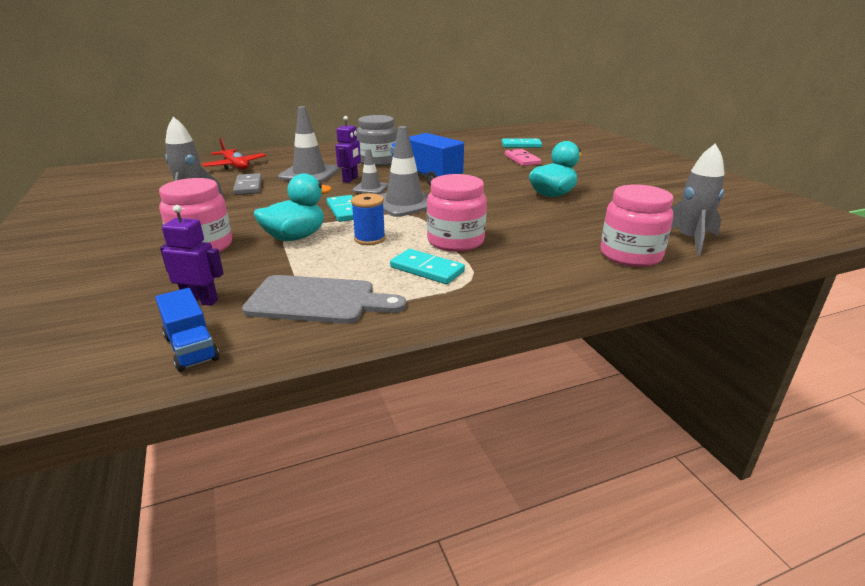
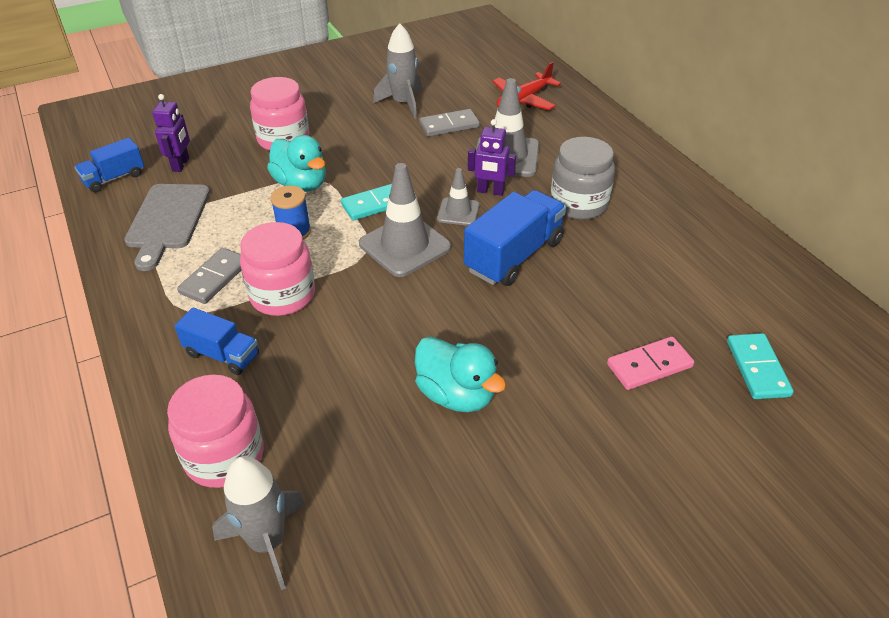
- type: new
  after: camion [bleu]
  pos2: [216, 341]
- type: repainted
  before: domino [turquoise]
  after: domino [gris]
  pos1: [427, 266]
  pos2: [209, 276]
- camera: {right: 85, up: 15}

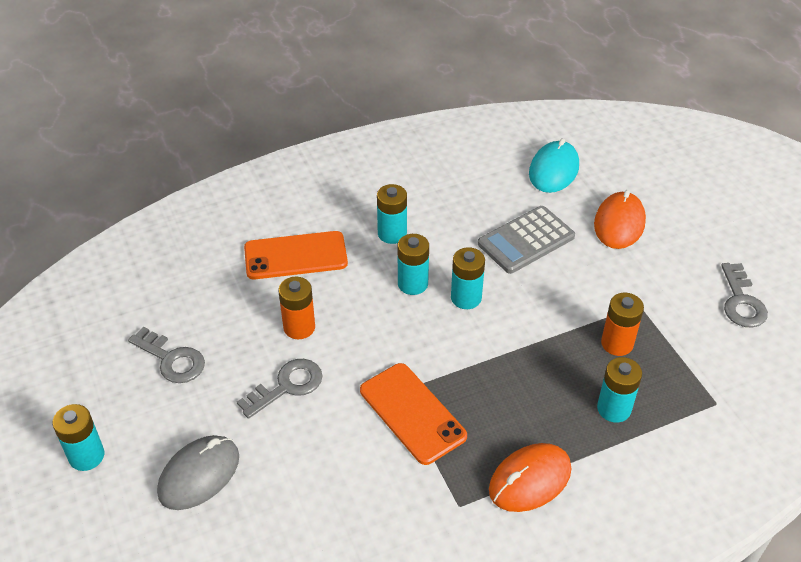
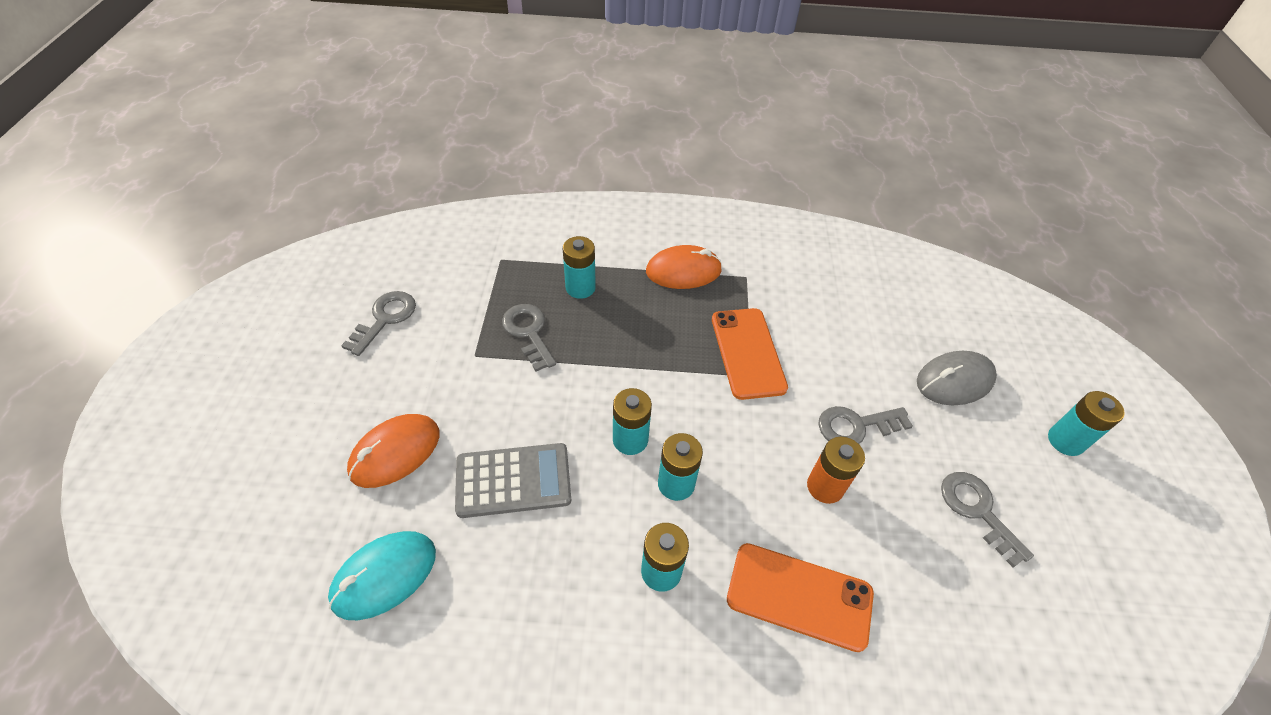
- type: swapped
  before: pile [orange]
  after: clé [gris]
  pos1: [622, 324]
  pos2: [529, 337]
- camera: {right: -155, up: 5}

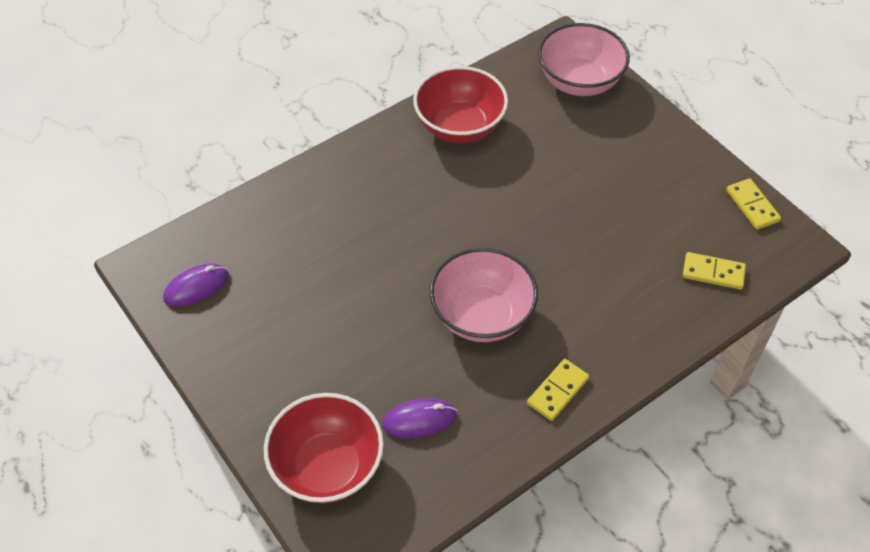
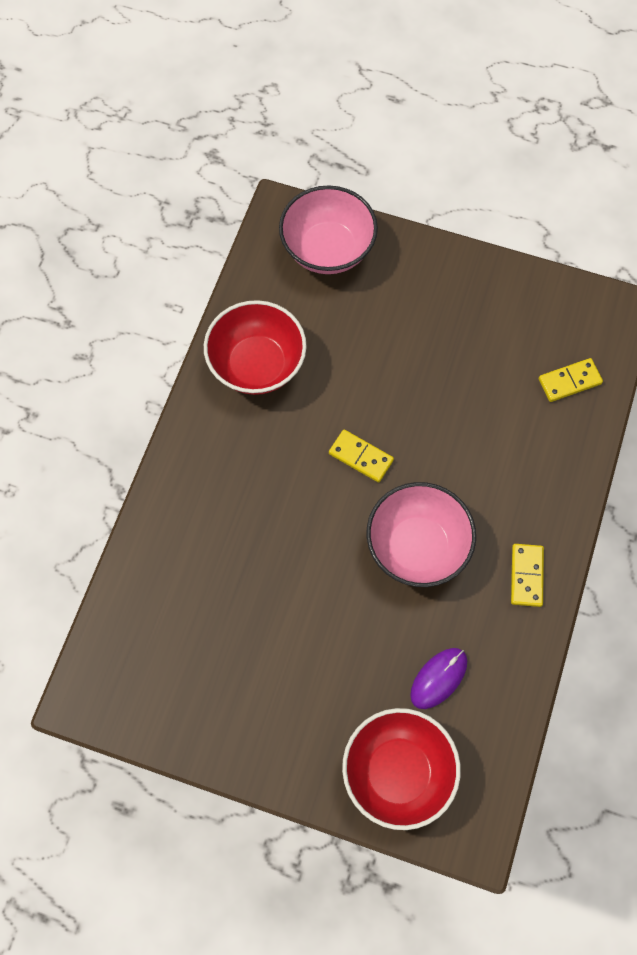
- type: gone
  before: souris [violet]
  pos1: [196, 285]
- type: shifted
  before: domino [jaune]
  pos1: [753, 204]
  pos2: [361, 456]
- camera: {right: -35, up: 15}

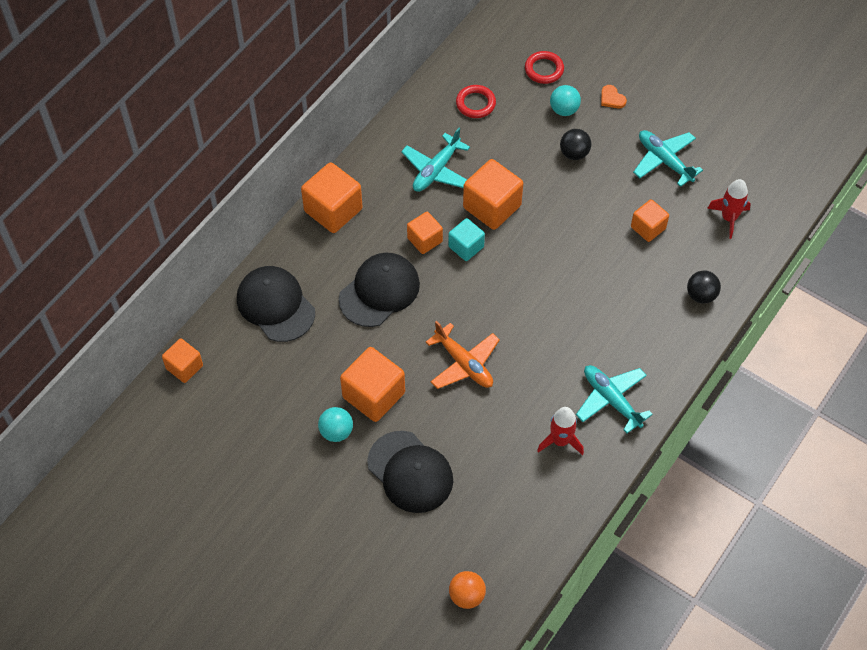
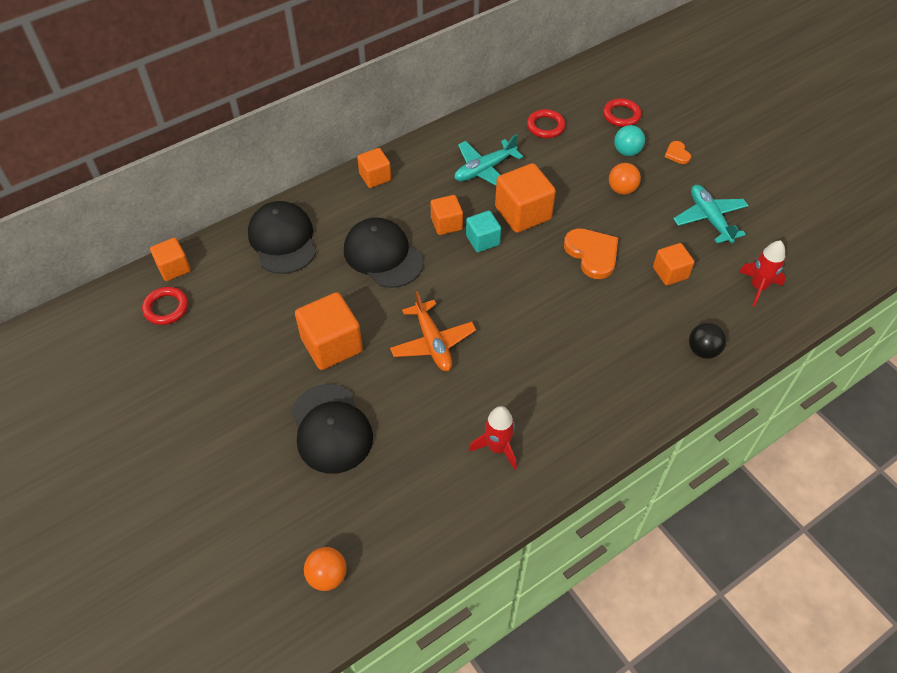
- type: gone
  before: balle [turquoise]
  pos1: [335, 424]
- type: gone
  before: avion [turquoise]
  pos1: [614, 399]
- type: new
  after: anneau [rouge]
  pos2: [165, 306]
- type: new
  after: cœur [orange]
  pos2: [591, 253]
- type: repainted
  before: balle [noir]
  after: balle [orange]
  pos1: [575, 144]
  pos2: [625, 179]
- type: rotated
  before: casquette [noir]
  pos1: [379, 290]
  pos2: [384, 252]
  turn: -105
- type: scaled
  before: cube [orange]
  pos1: [332, 197]
  pos2: [374, 168]
  scale: 0.6
- camera: {right: 20, up: -5}

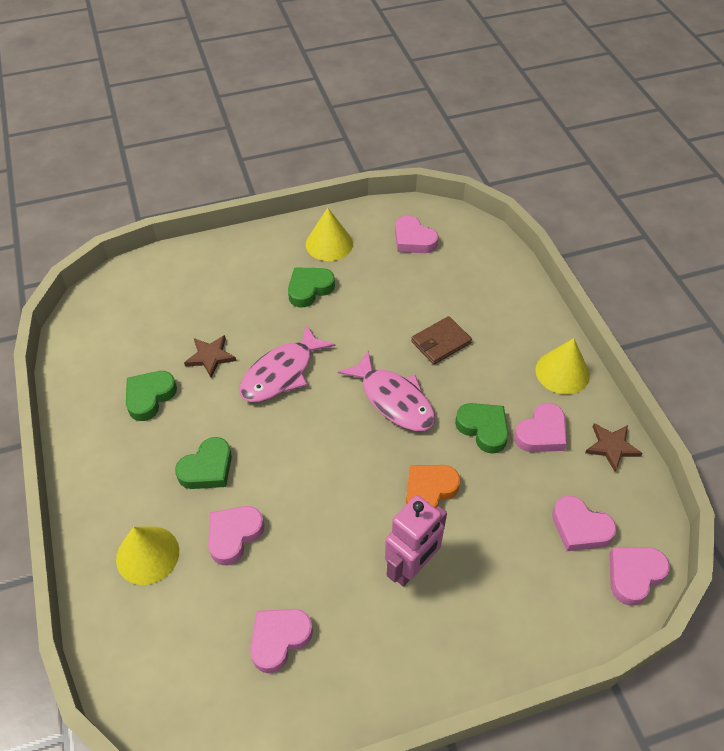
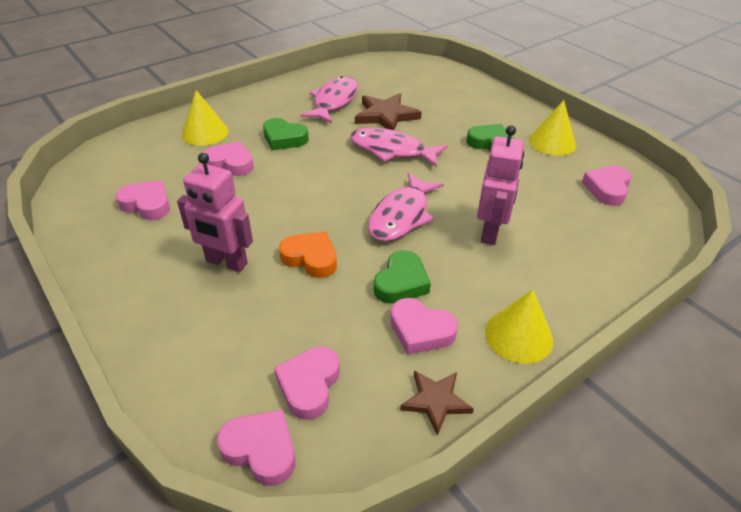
- type: swapped
  before: cœur [vert]
  after: poisson [rose]
  pos1: [151, 396]
  pos2: [329, 99]
- type: swapped
  before: portefeuille [marron]
  after: robot [rose]
  pos1: [441, 340]
  pos2: [500, 185]
- type: scaled
  before: étoile [marron]
  pos1: [210, 356]
  pos2: [388, 111]
  scale: 1.58
- camera: {right: 70, up: -10}

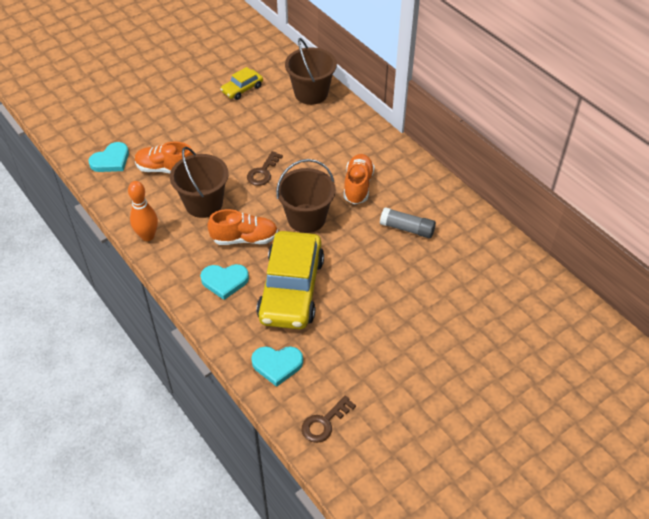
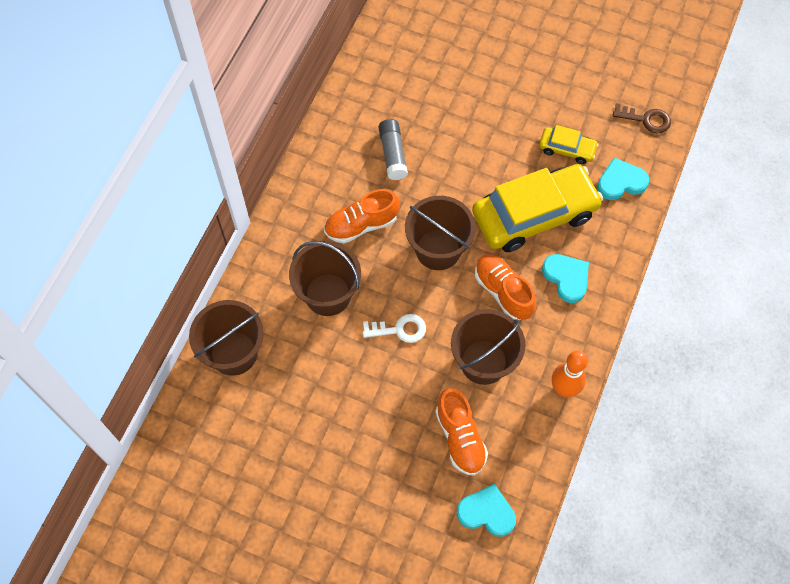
- type: new
  after: seau [marron]
  pos2: [325, 278]
- type: shifted
  before: voiture [jaune]
  pos1: [242, 83]
  pos2: [568, 144]
- type: repainted
  before: clé [marron]
  after: clé [blanc]
  pos1: [265, 168]
  pos2: [394, 328]
- type: rotated
  before: cœur [turquoise]
  pos1: [277, 366]
  pos2: [623, 179]
  turn: -75
- camera: {right: -120, up: 15}

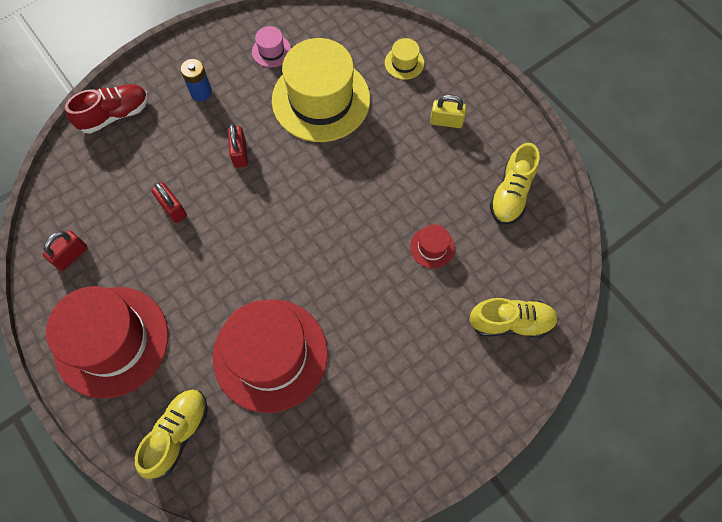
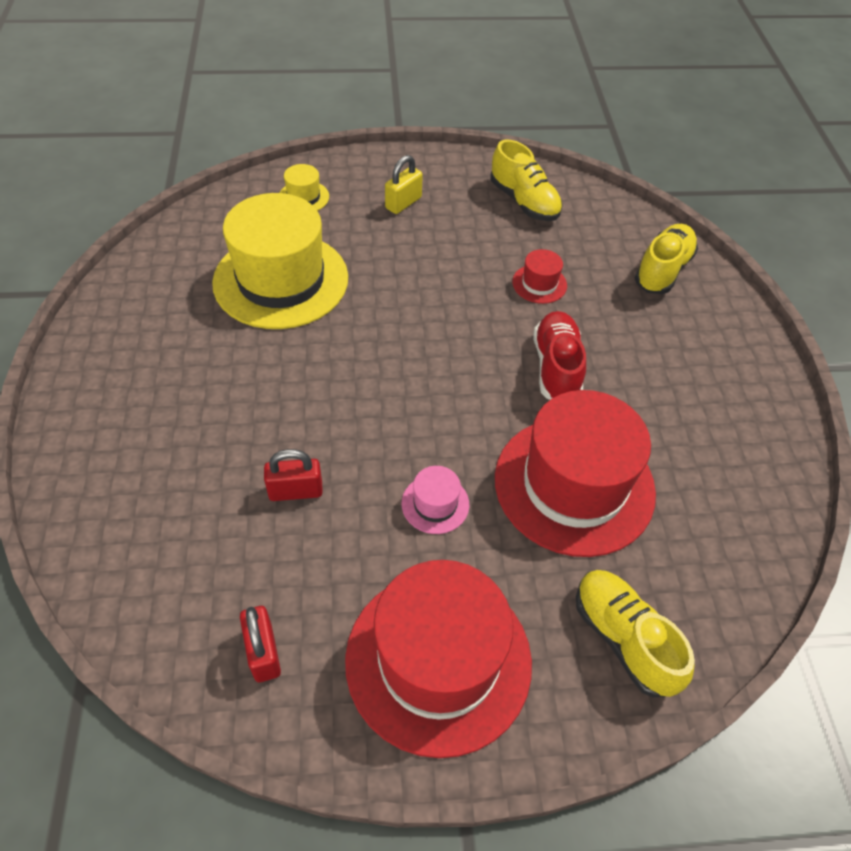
- type: gone
  before: pile [bleu]
  pos1: [196, 80]
- type: gone
  before: cadenas [rouge]
  pos1: [238, 146]
- type: shifted
  before: chaussure [rouge]
  pos1: [106, 109]
  pos2: [559, 355]
- type: shifted
  before: chapeau [rose]
  pos1: [271, 46]
  pos2: [435, 500]
- camera: {right: -60, up: -15}

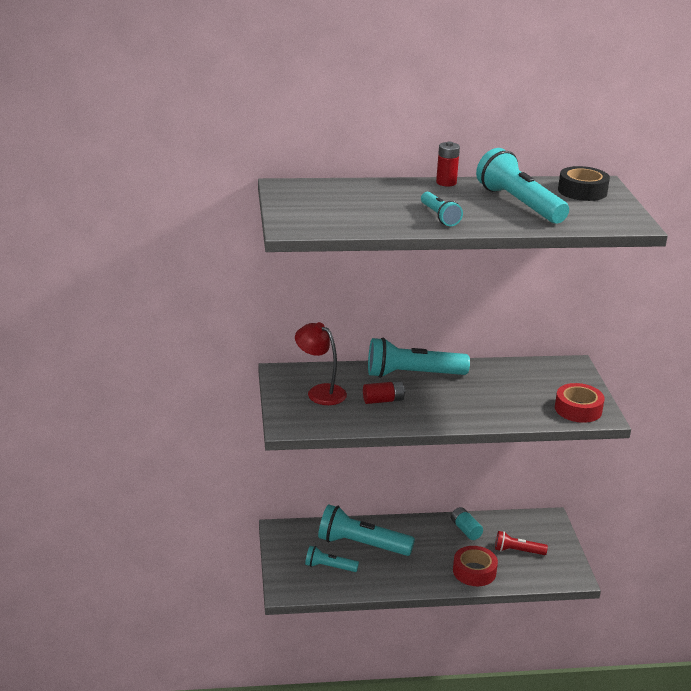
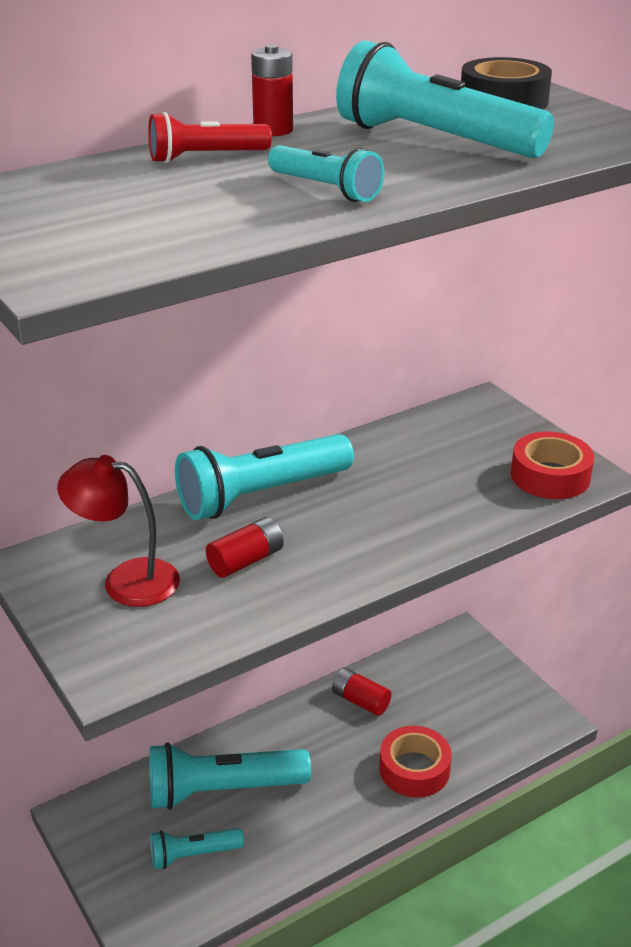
- type: shifted
  before: lampe de poche [rouge]
  pos1: [521, 543]
  pos2: [210, 137]
- type: repainted
  before: pile [turquoise]
  after: pile [rouge]
  pos1: [467, 523]
  pos2: [361, 692]
- camera: {right: -25, up: 5}

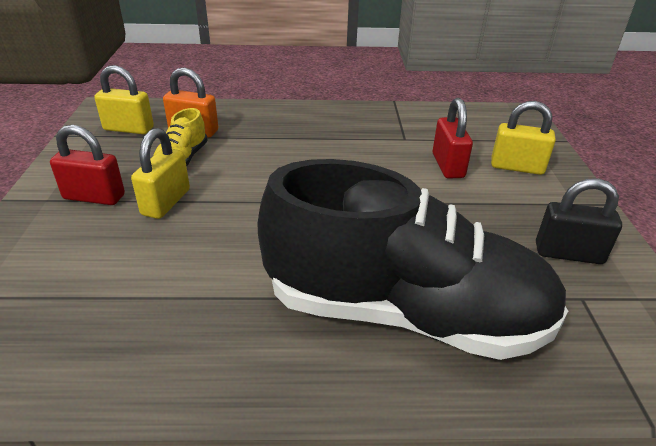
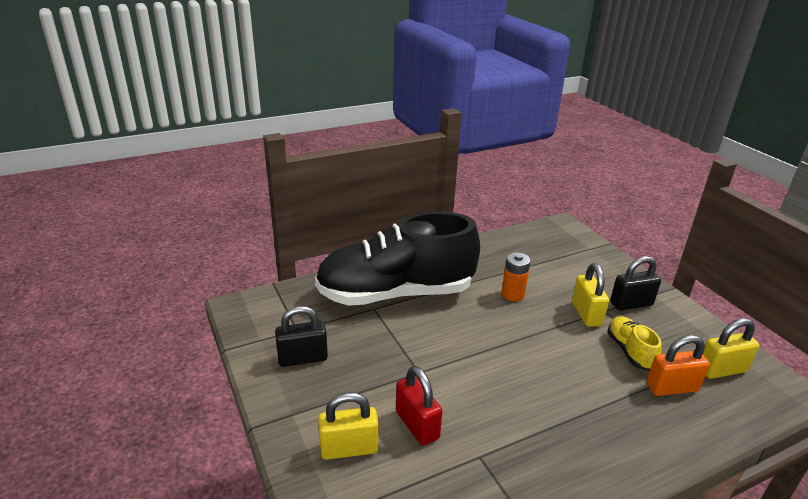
- type: new
  after: pile [orange]
  pos2: [516, 276]
- type: repainted
  before: cadenas [rouge]
  after: cadenas [noir]
  pos1: [87, 165]
  pos2: [635, 283]
- camera: {right: 155, up: -5}

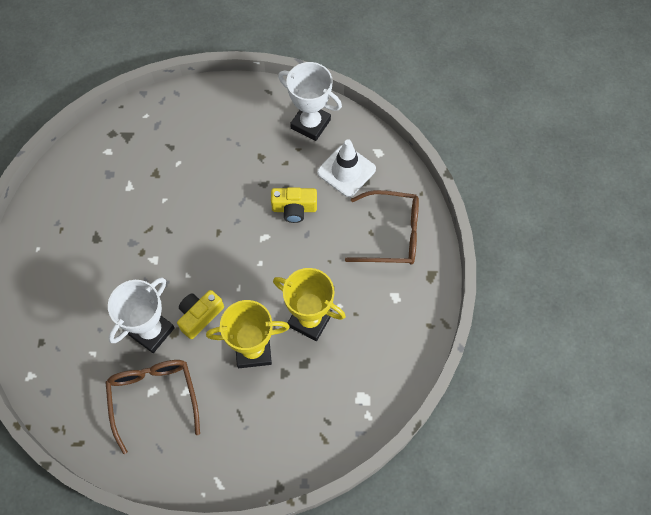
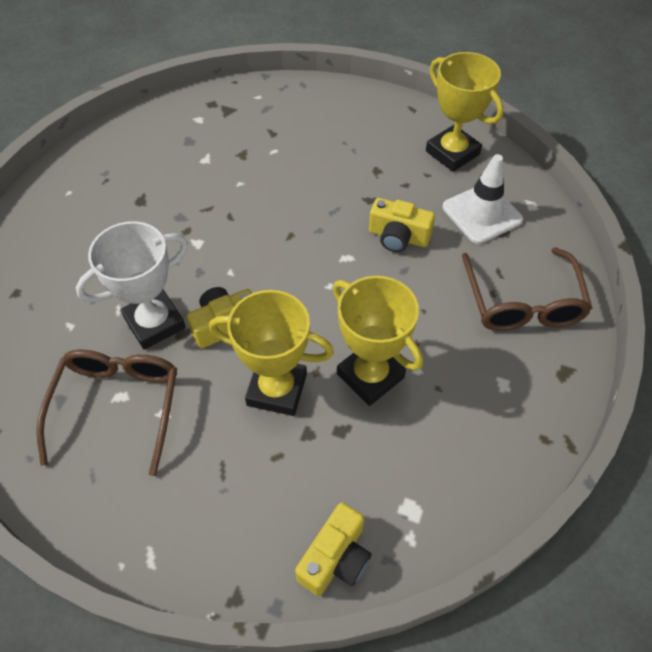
- type: new
  after: appareil photo [jaune]
  pos2: [333, 549]
- type: repainted
  before: trophée [blanc]
  after: trophée [jaune]
  pos1: [310, 101]
  pos2: [465, 112]
- type: rotated
  before: lunettes [marron]
  pos1: [382, 227]
  pos2: [527, 289]
  turn: 60
- camera: {right: 20, up: -10}

